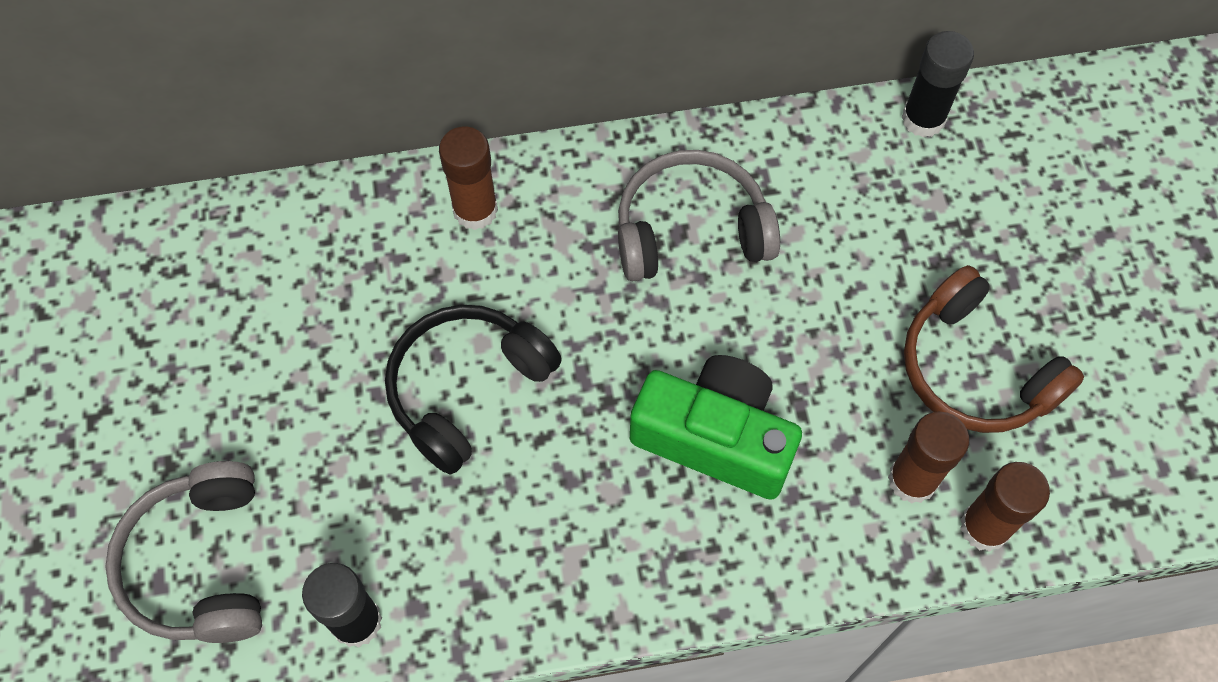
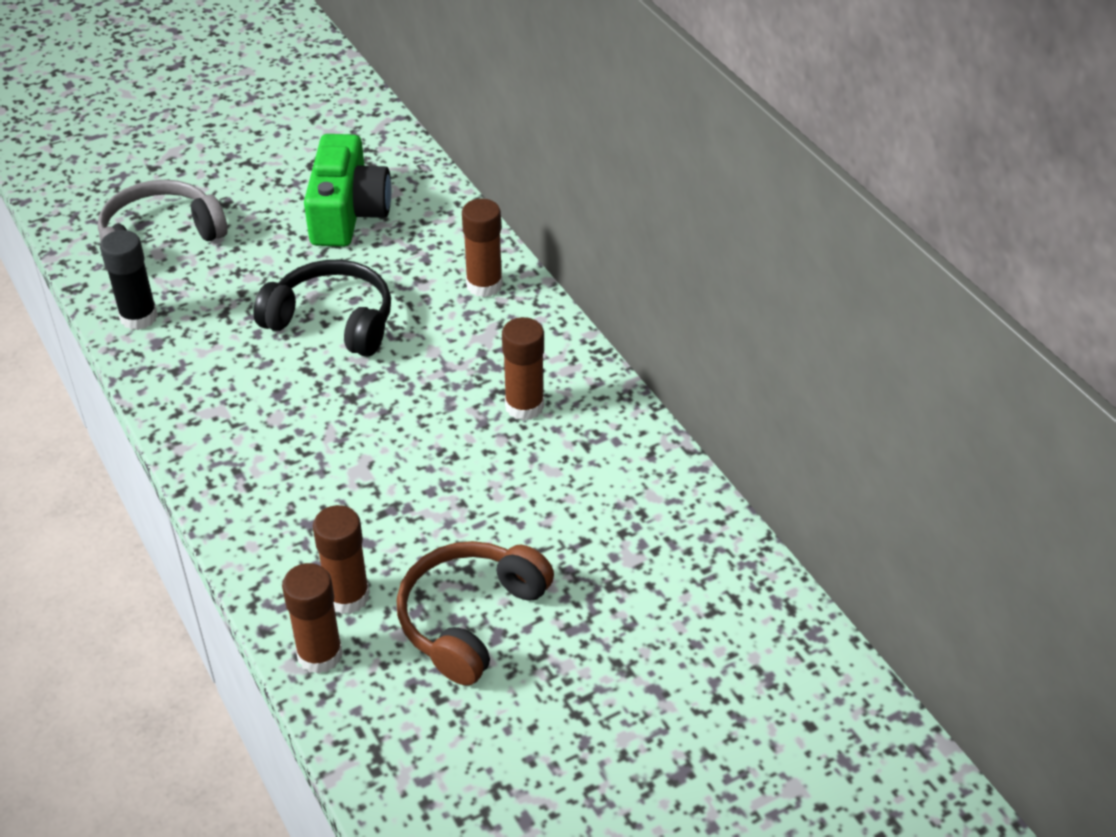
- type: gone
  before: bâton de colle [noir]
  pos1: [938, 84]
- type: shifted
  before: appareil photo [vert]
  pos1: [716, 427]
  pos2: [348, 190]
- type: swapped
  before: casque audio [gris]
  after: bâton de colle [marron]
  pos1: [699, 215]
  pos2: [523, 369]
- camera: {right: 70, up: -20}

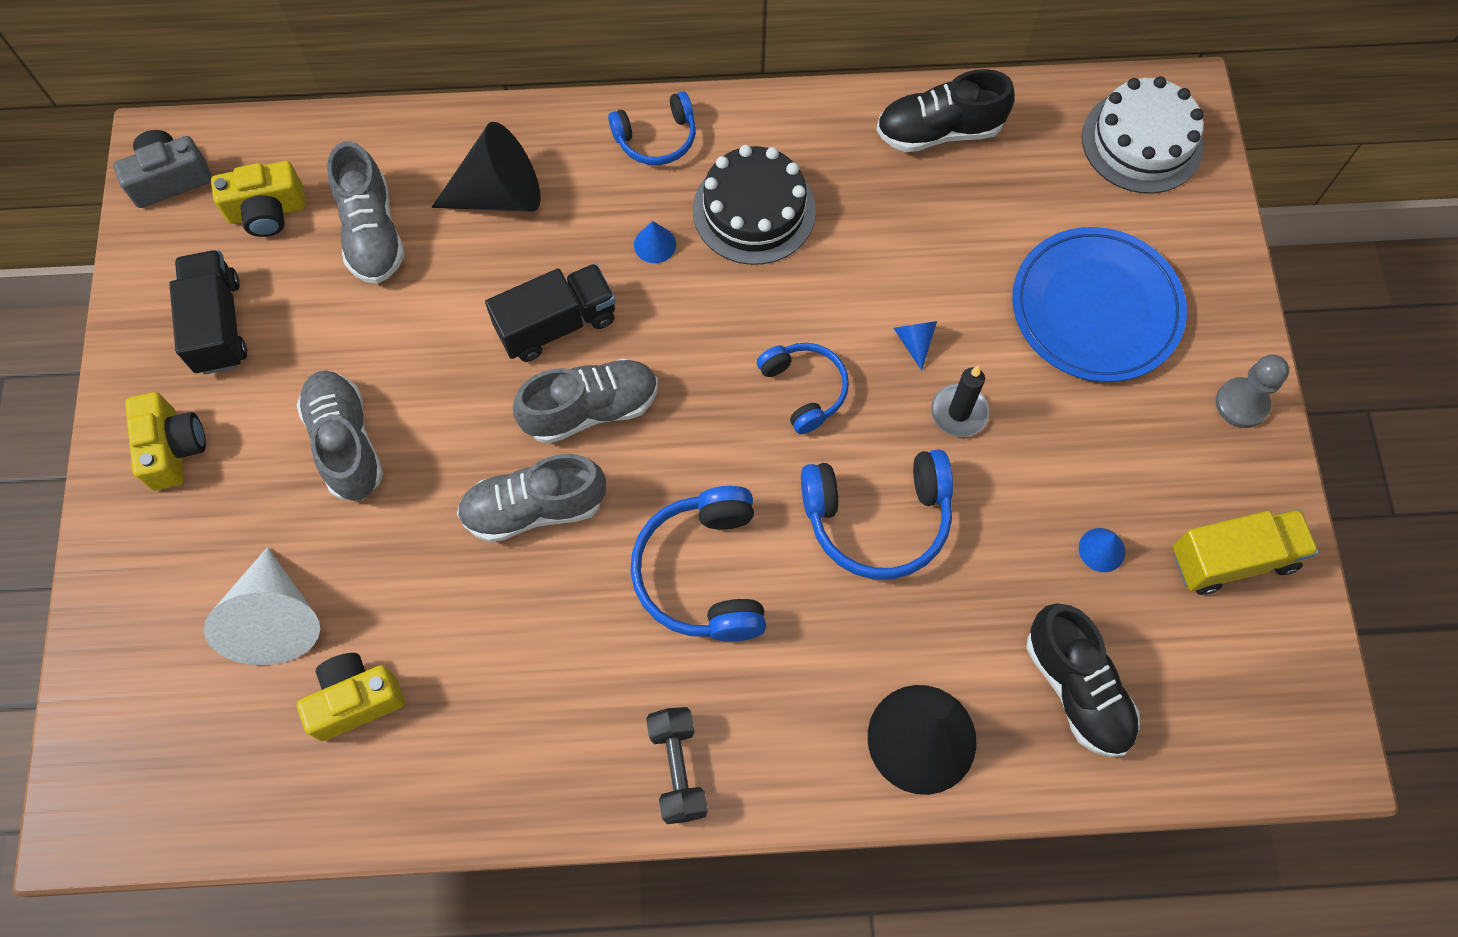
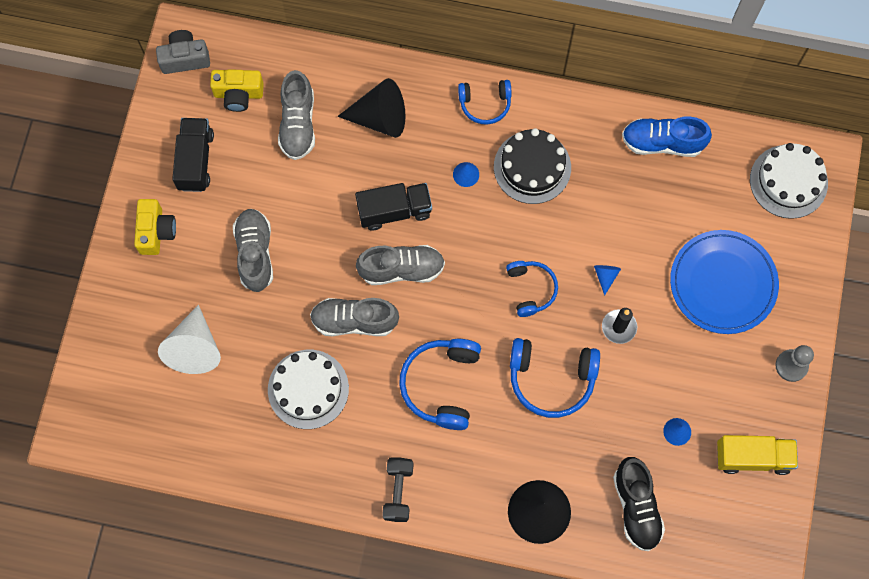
- type: gone
  before: appareil photo [jaune]
  pos1: [351, 697]
- type: new
  after: gâteau [blanc]
  pos2: [308, 389]
- type: repainted
  before: chaussure [noir]
  after: chaussure [bleu]
  pos1: [945, 110]
  pos2: [667, 137]
- camera: {right: 15, up: 5}

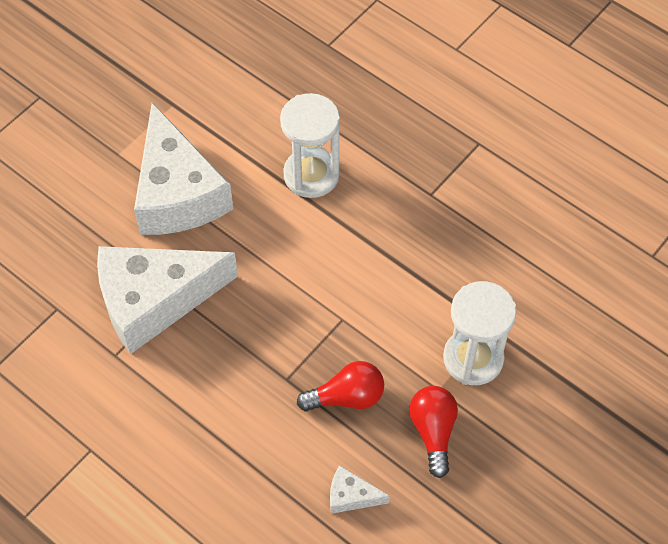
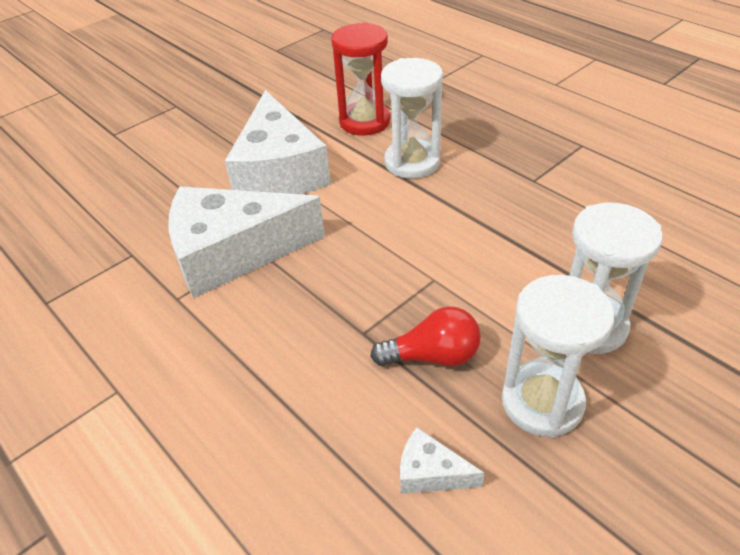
- type: new
  after: sablier [rouge]
  pos2: [360, 78]
- type: swapped
  before: ampoule [rouge]
  after: sablier [blanc]
  pos1: [433, 432]
  pos2: [558, 356]
- camera: {right: 10, up: -15}

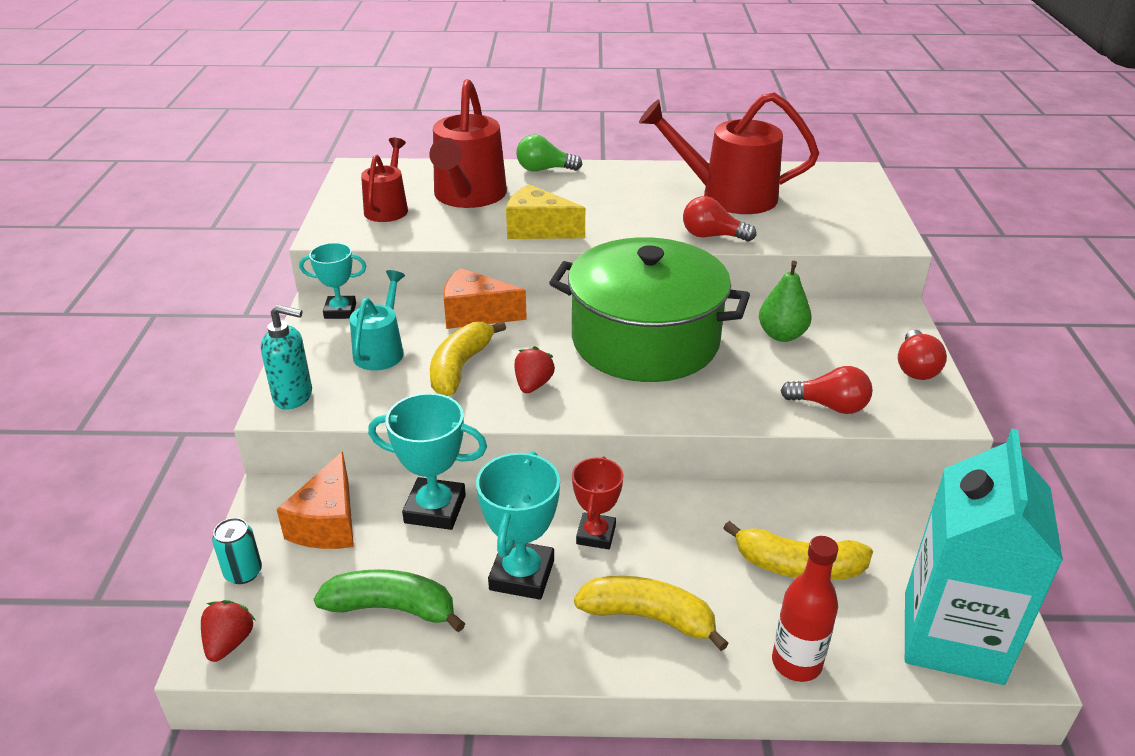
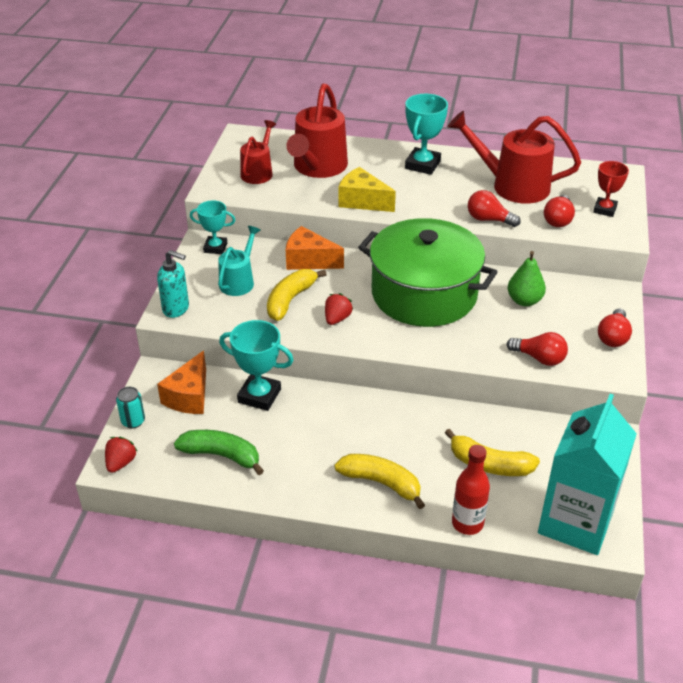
- type: gone
  before: ampoule [vert]
  pos1: [549, 152]
- type: new
  after: ampoule [rouge]
  pos2: [559, 211]
- type: shifted
  before: trophée [turquoise]
  pos1: [518, 525]
  pos2: [426, 134]
- type: shifted
  before: trophée [rouge]
  pos1: [598, 502]
  pos2: [611, 189]
- camera: {right: 10, up: 5}

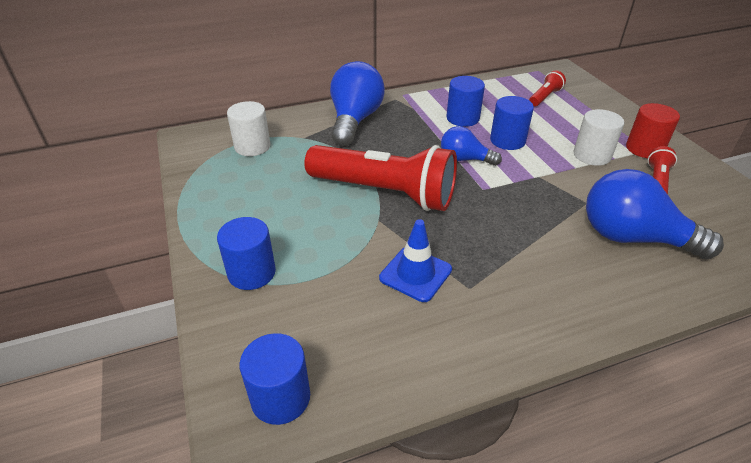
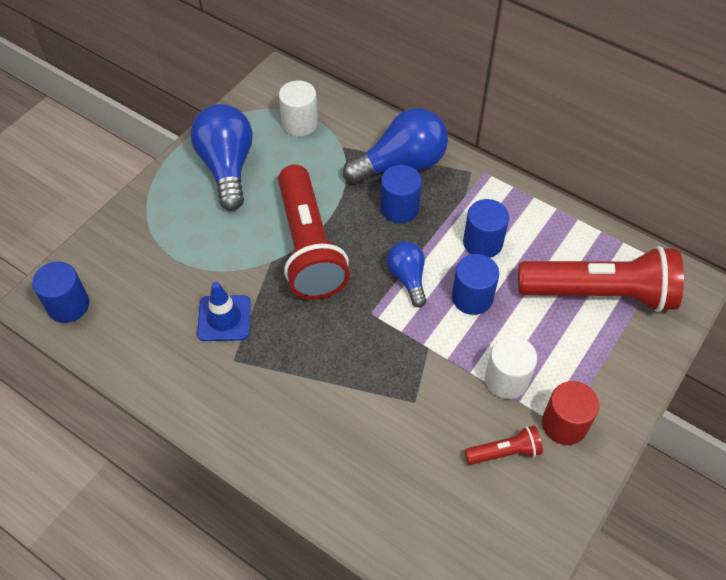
- type: shifted
  before: cylindre [bleu]
  pos1: [246, 253]
  pos2: [401, 194]
- type: shifted
  before: ampoule [bleu]
  pos1: [655, 214]
  pos2: [221, 157]
- type: scaled
  before: lampe de poche [rouge]
  pos1: [547, 88]
  pos2: [601, 279]
  scale: 2.3
- camera: {right: 55, up: 15}

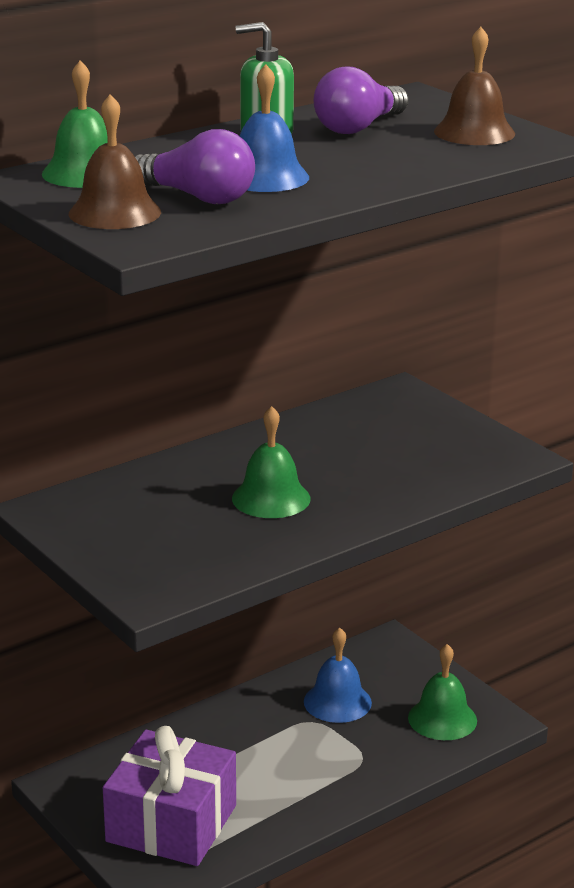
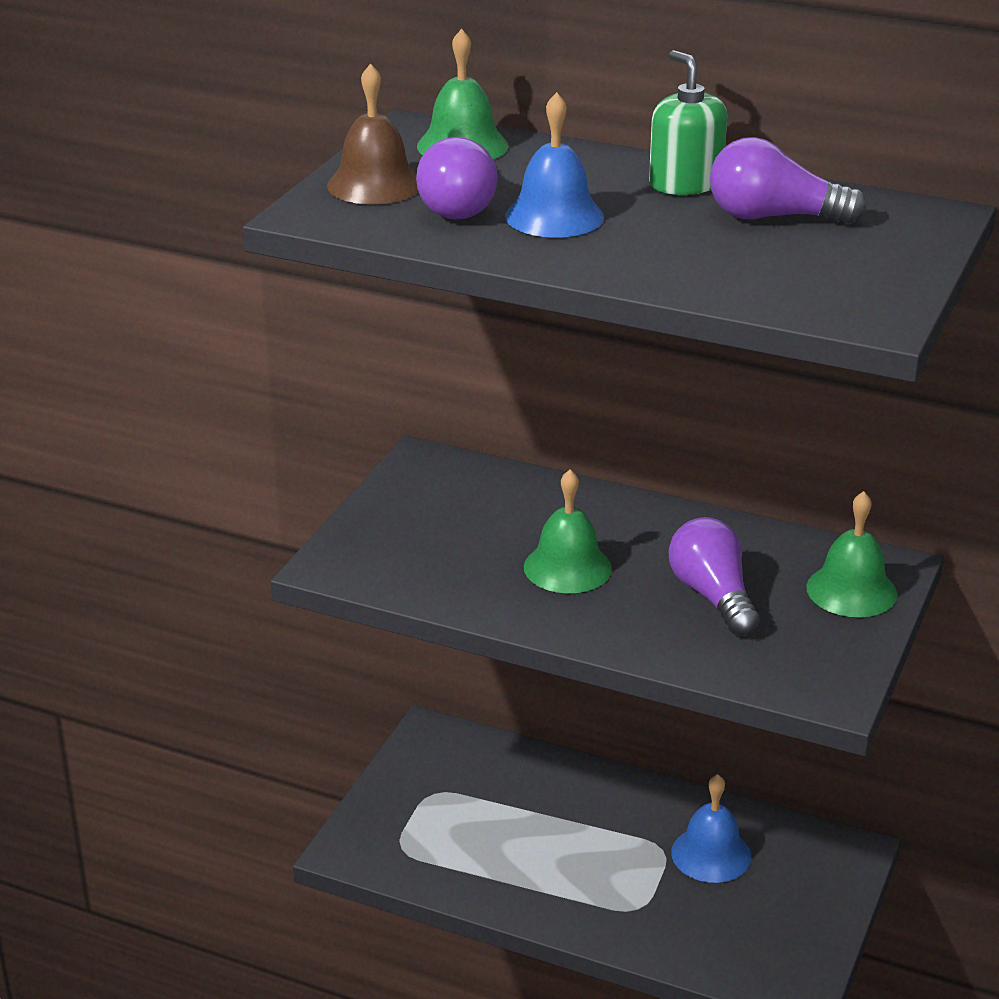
- type: gone
  before: cadeau [violet]
  pos1: [169, 796]
- type: gone
  before: cloche [marron]
  pos1: [474, 86]
- type: new
  after: ampoule [violet]
  pos2: [714, 576]
- type: shifted
  before: cloche [vert]
  pos1: [442, 692]
  pos2: [851, 554]
- camera: {right: 60, up: 5}

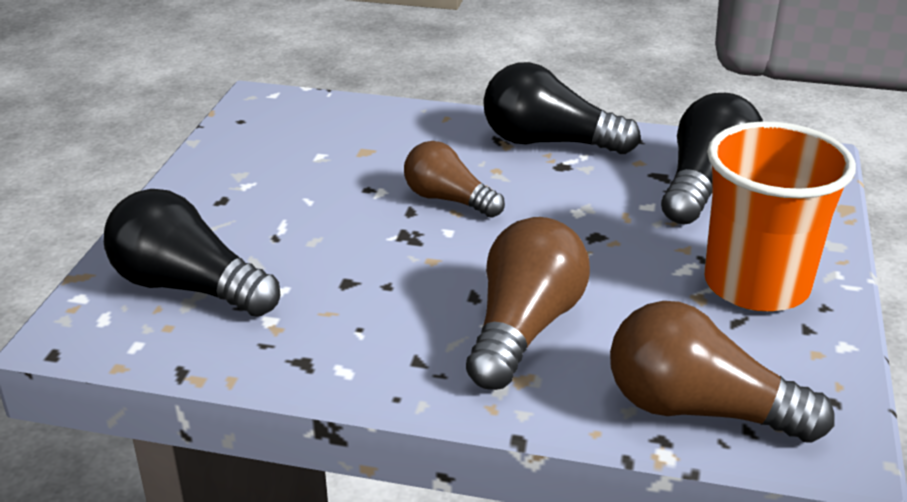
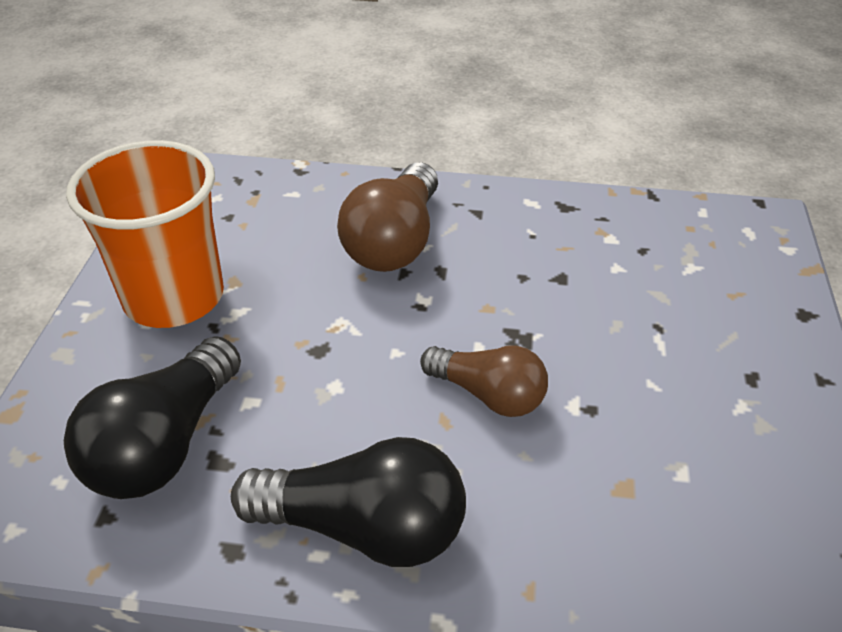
- type: gone
  before: ampoule [noir]
  pos1: [192, 253]
- type: gone
  before: ampoule [marron]
  pos1: [722, 372]
- camera: {right: 175, up: 10}

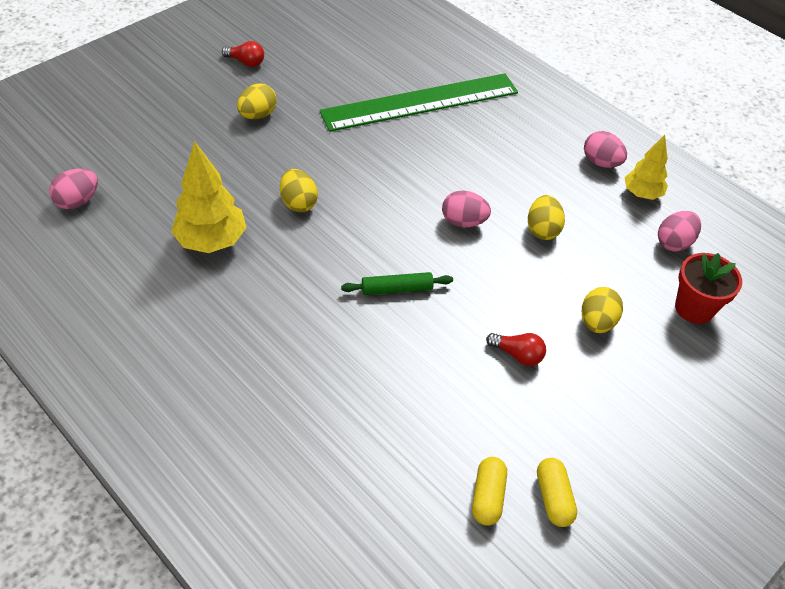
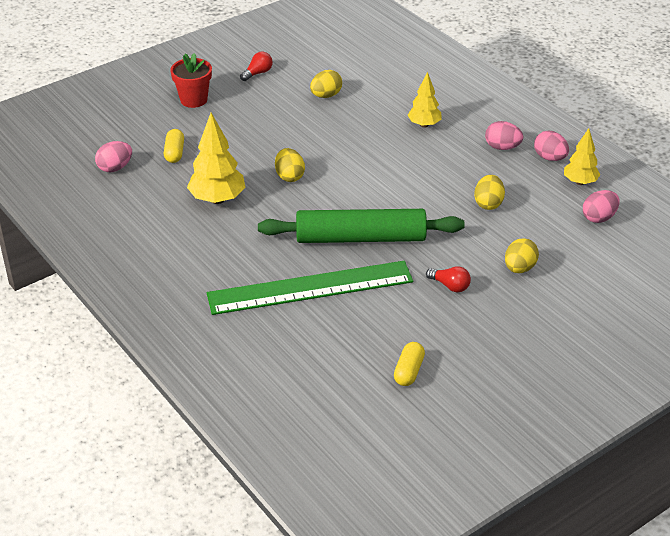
- type: new
  after: arbre [jaune]
  pos2: [424, 100]
- type: shifted
  before: œuf [jaune]
  pos1: [257, 101]
  pos2: [326, 84]
- type: shifted
  before: règle [vert]
  pos1: [419, 102]
  pos2: [310, 288]
- type: shifted
  before: œuf [rose]
  pos1: [466, 209]
  pos2: [504, 135]
- type: shifted
  before: gélule [jaune]
  pos1: [557, 492]
  pos2: [174, 146]
- type: shifted
  before: pot de fleurs [rouge]
  pos1: [708, 288]
  pos2: [191, 80]
- type: rotated
  before: ampoule [rouge]
  pos1: [243, 54]
  pos2: [256, 66]
  turn: -75
- type: scaled
  before: rouleau à pâtisserie [vert]
  pos1: [397, 283]
  pos2: [361, 226]
  scale: 2.28
- camera: {right: 10, up: -10}

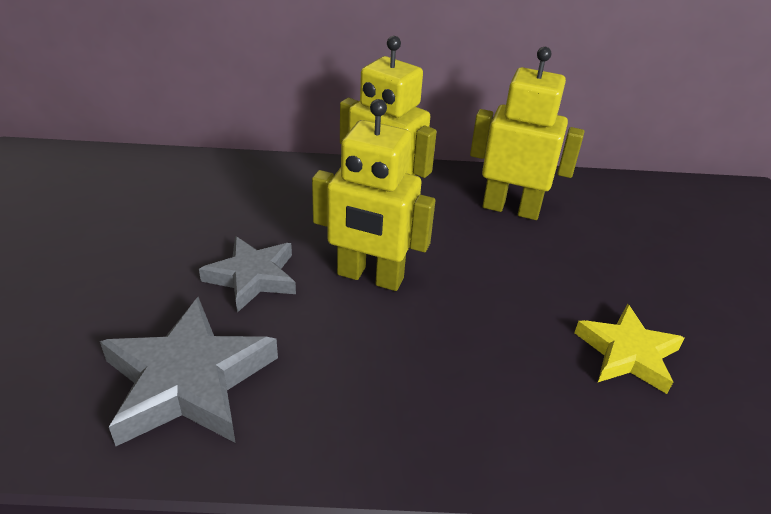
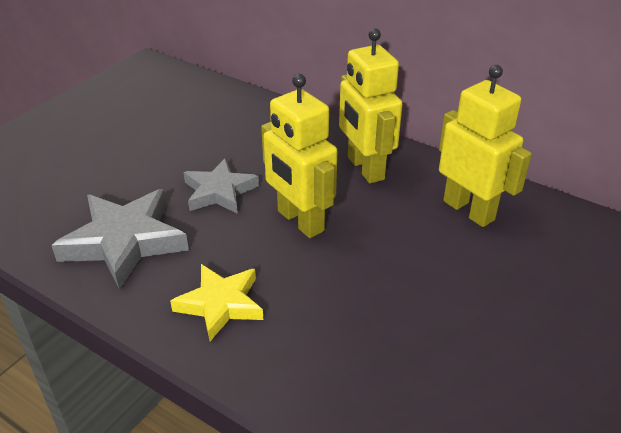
- type: shifted
  before: étoile [jaune]
  pos1: [629, 349]
  pos2: [216, 302]
- camera: {right: 35, up: 0}

